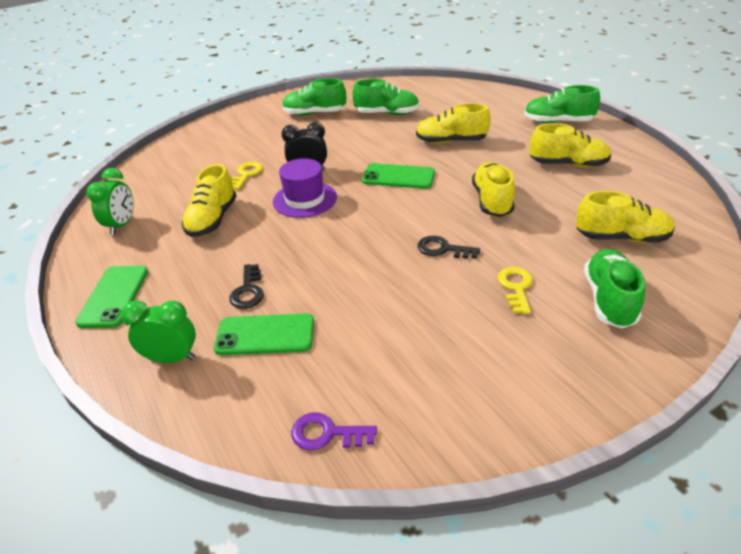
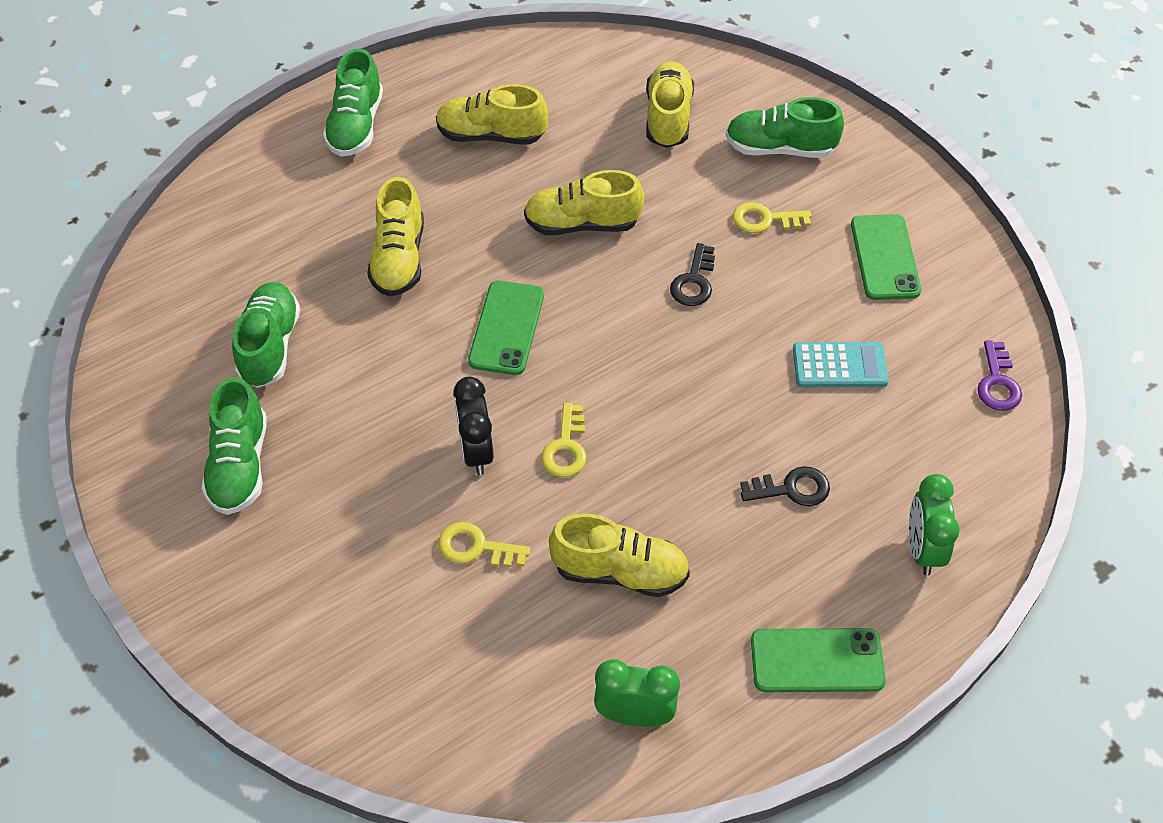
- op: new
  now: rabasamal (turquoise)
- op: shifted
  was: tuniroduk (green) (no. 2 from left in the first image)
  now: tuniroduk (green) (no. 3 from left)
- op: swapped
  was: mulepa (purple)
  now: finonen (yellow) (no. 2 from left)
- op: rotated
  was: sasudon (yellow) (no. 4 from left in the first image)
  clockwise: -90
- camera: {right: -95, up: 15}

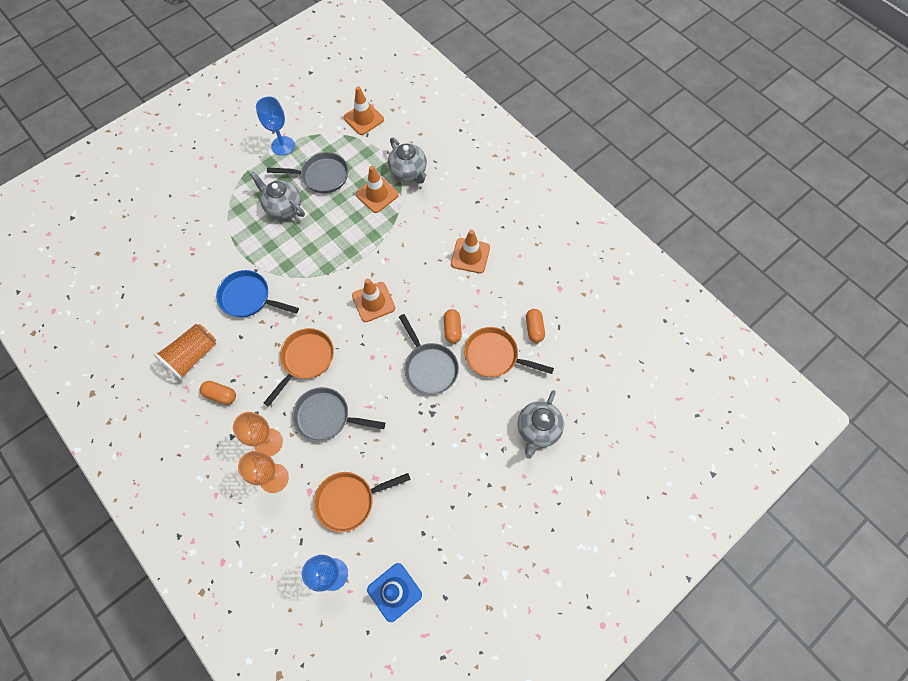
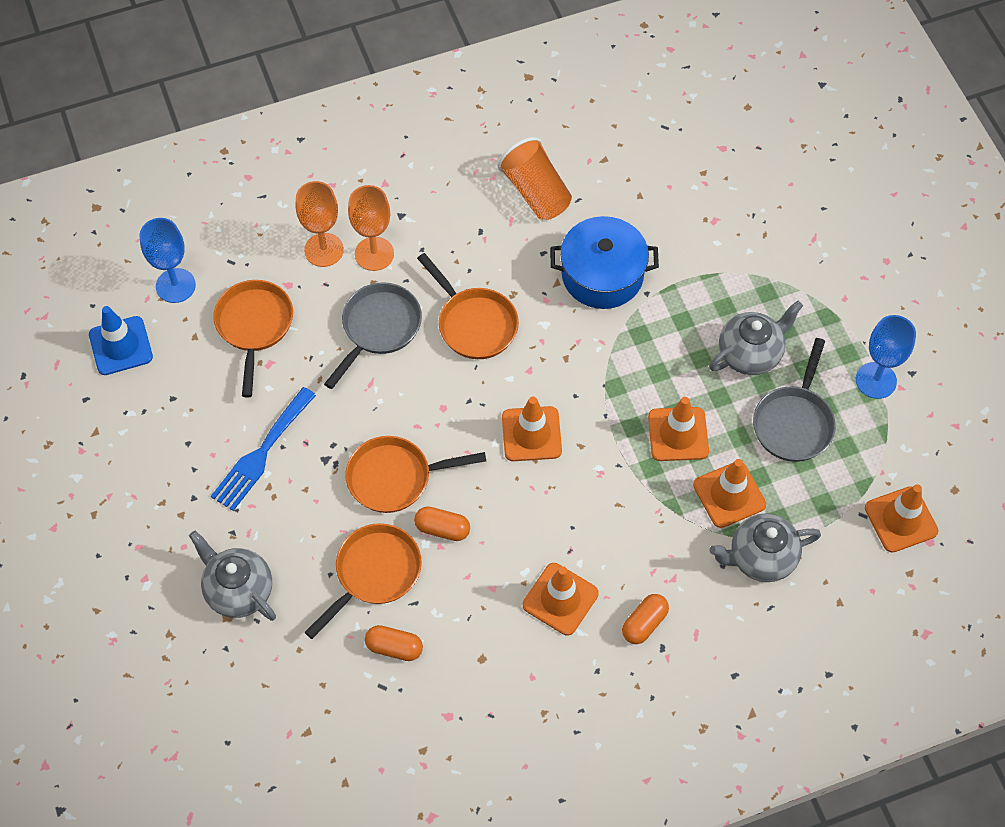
- op: new
  now: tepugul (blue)
- op: new
  now: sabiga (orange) (no. 3 from left)
- op: shifted
  was: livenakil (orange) (no. 1 from left in the first image)
  now: livenakil (orange) (no. 3 from left)
- op: swapped
  was: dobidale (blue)
  now: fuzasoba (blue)
- op: repainted
  was: dobidale (grey) (no. 3 from left)
  now: dobidale (orange) (no. 3 from left)
- camera: {right: 110, up: -5}

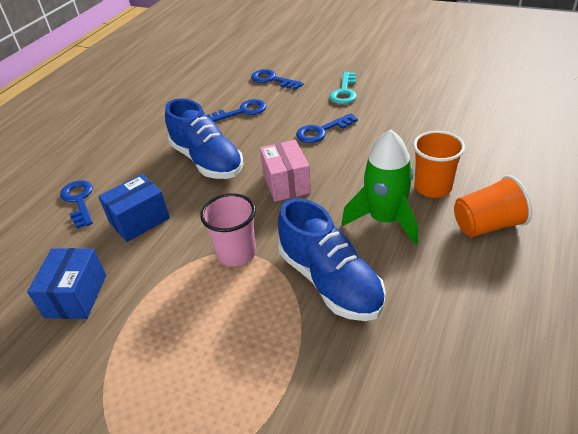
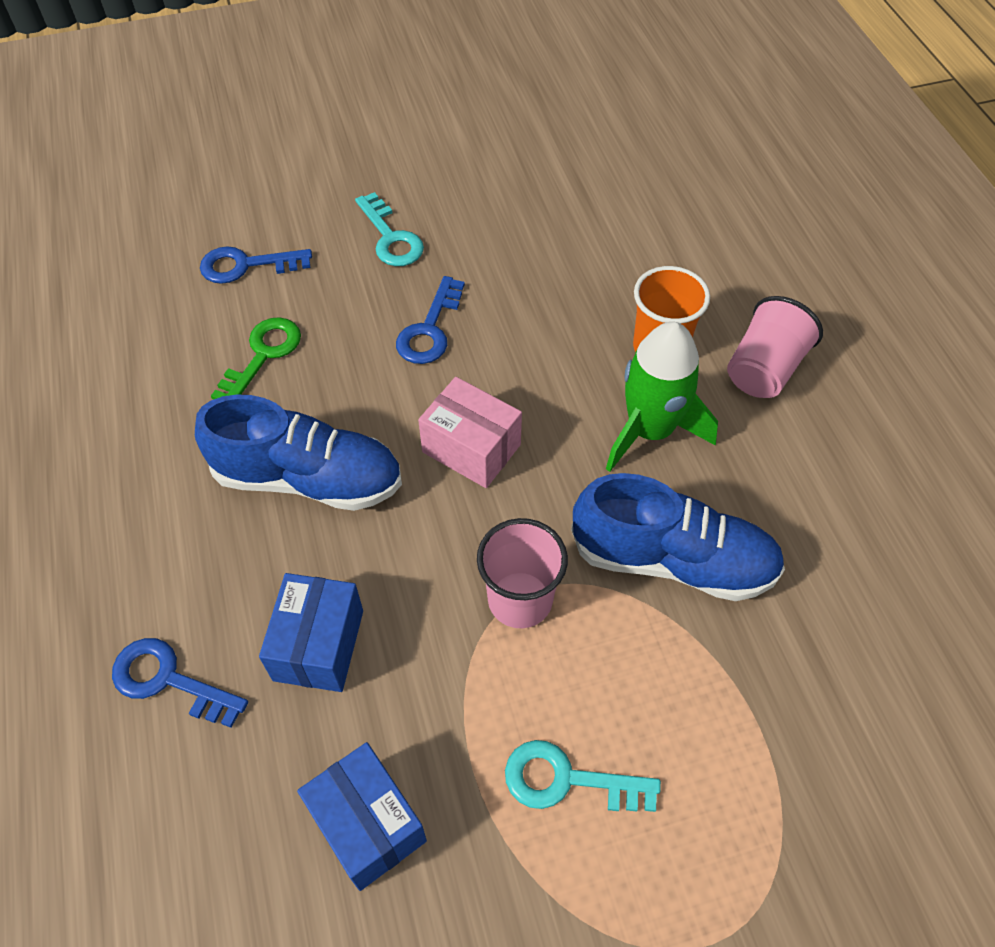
- op: new
  now: finonen (turquoise) (no. 2 from left)
- op: repainted
  was: finonen (blue) (no. 2 from left)
  now: finonen (green)
- op: repainted
  was: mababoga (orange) (no. 2 from left)
  now: mababoga (pink) (no. 2 from left)
- camera: {right: -45, up: 15}

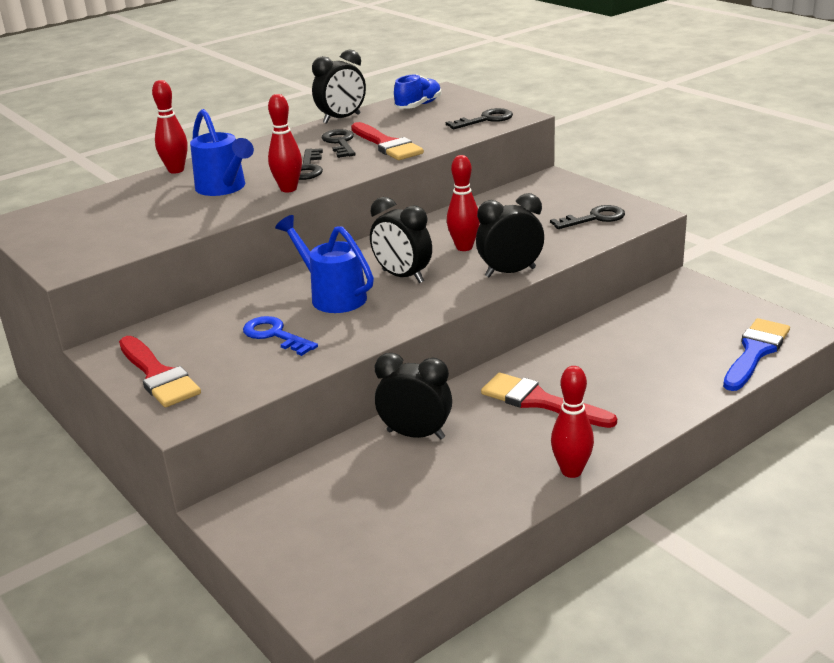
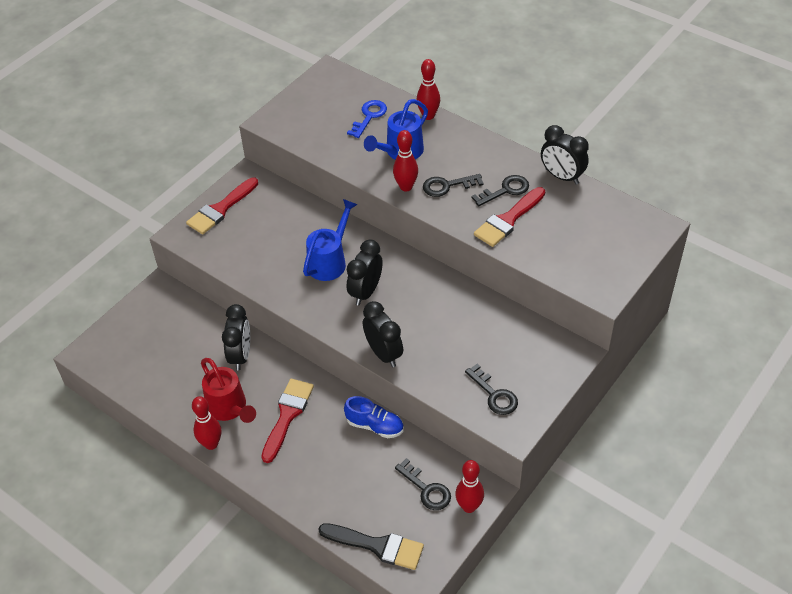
- op: new
  now: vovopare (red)
- op: shifted
  was: finonen (blue)
- op: shifted
  was: sasudon (blue)
- op: shifted
  was: finonen (black) (no. 3 from left in the first image)
  now: finonen (black) (no. 1 from left)
- op: shifted
  was: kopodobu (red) (no. 3 from left in the first image)
  now: kopodobu (red) (no. 4 from left)
- op: repainted
  was: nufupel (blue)
  now: nufupel (black)
- camera: {right: 75, up: 20}

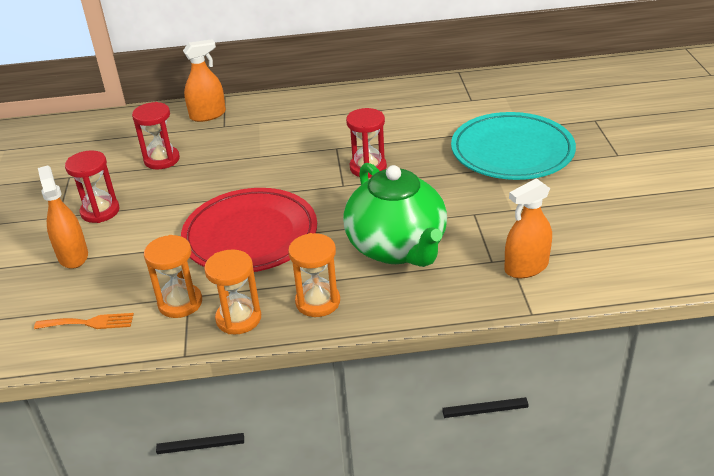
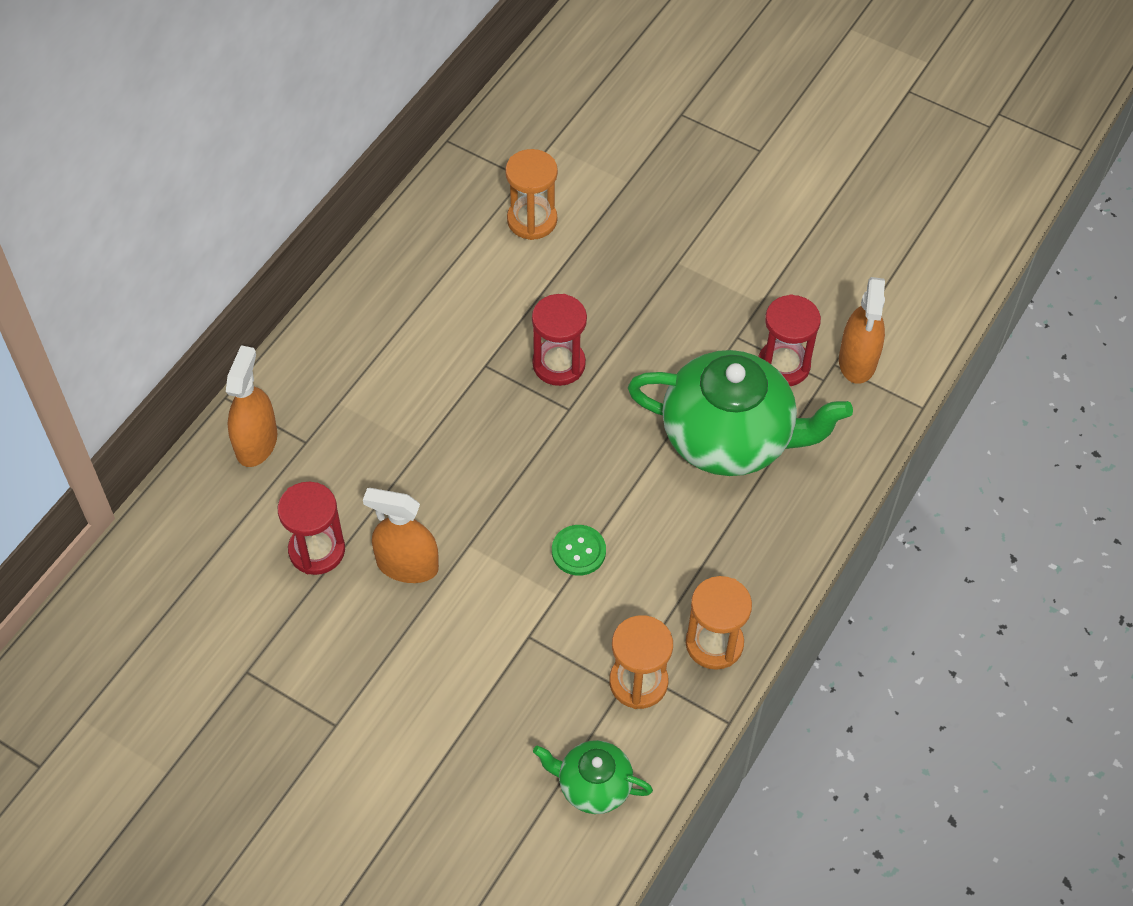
- op: gone
  was: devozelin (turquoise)
- op: shifted
  was: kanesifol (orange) (no. 1 from left in the first image)
  now: kanesifol (orange) (no. 2 from left)
- op: shifted
  was: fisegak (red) (no. 1 from left in the first image)
  now: fisegak (red) (no. 3 from left)
- op: shifted
  was: fisegak (orange) (no. 3 from left in the first image)
  now: fisegak (orange) (no. 1 from left)
- op: swapped
  was: tepugul (orange)
  now: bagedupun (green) (no. 1 from left)
- op: swapped
  was: devozelin (red)
  now: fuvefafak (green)
- camera: {right: -55, up: 20}

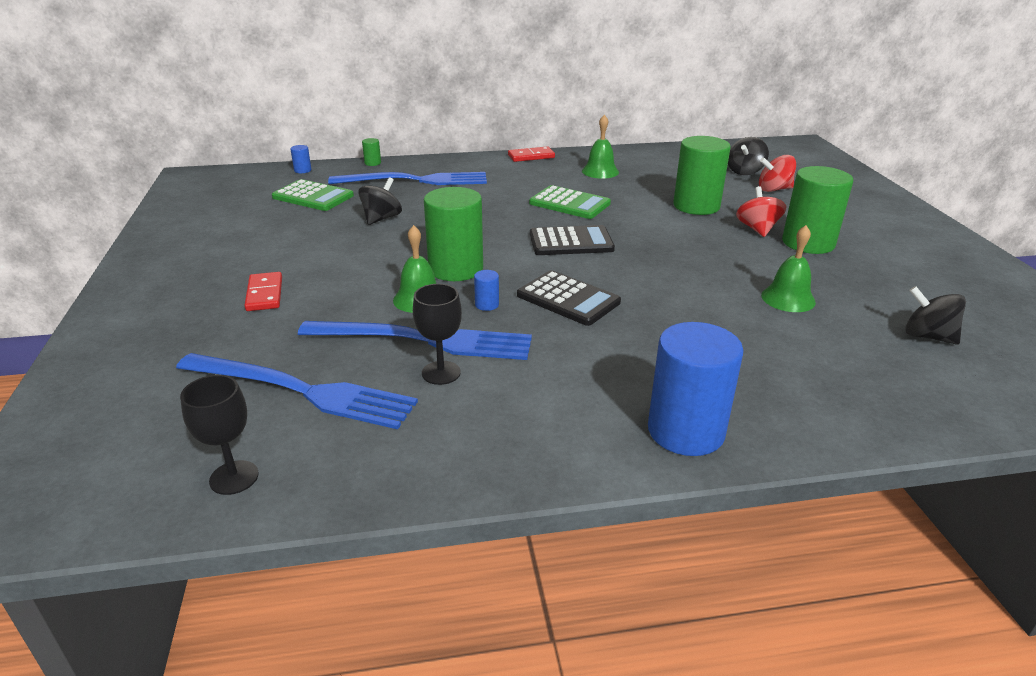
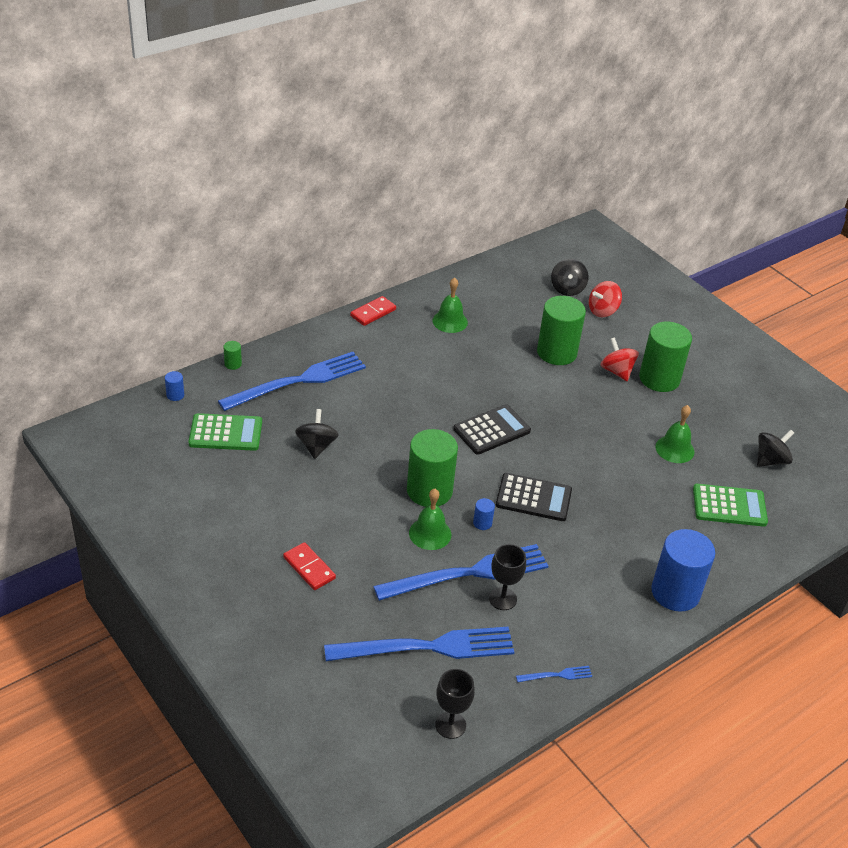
- op: new
  now: tepugul (blue) (no. 4 from left)
- op: shifted
  was: rabasamal (green) (no. 2 from left)
- op: rotated
  was: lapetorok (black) (no. 3 from left)
  clockwise: 135
- camera: {right: -30, up: 10}

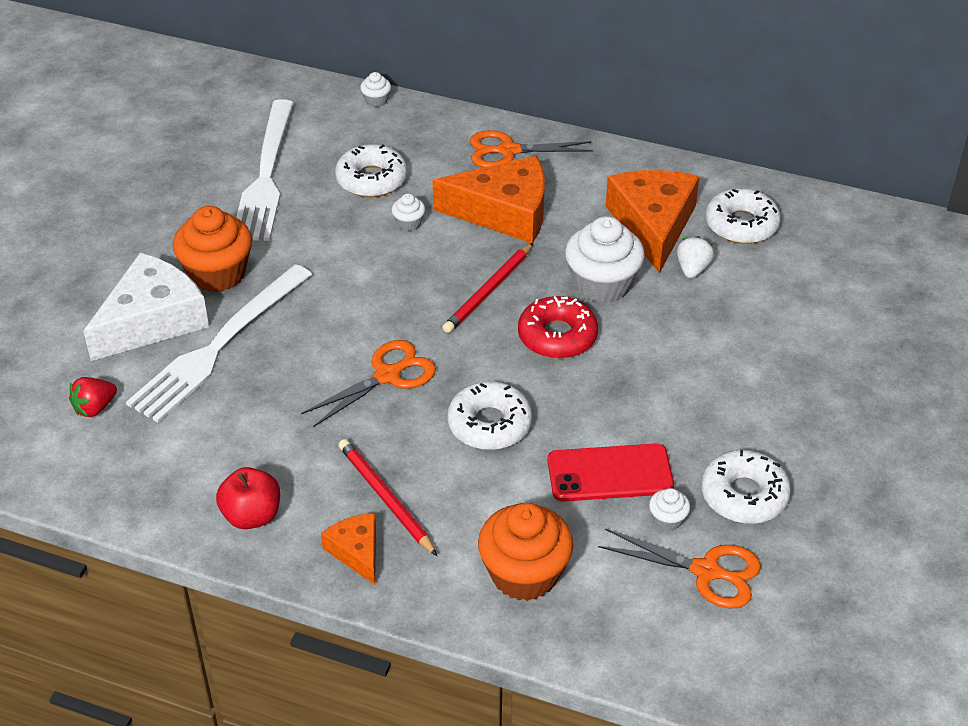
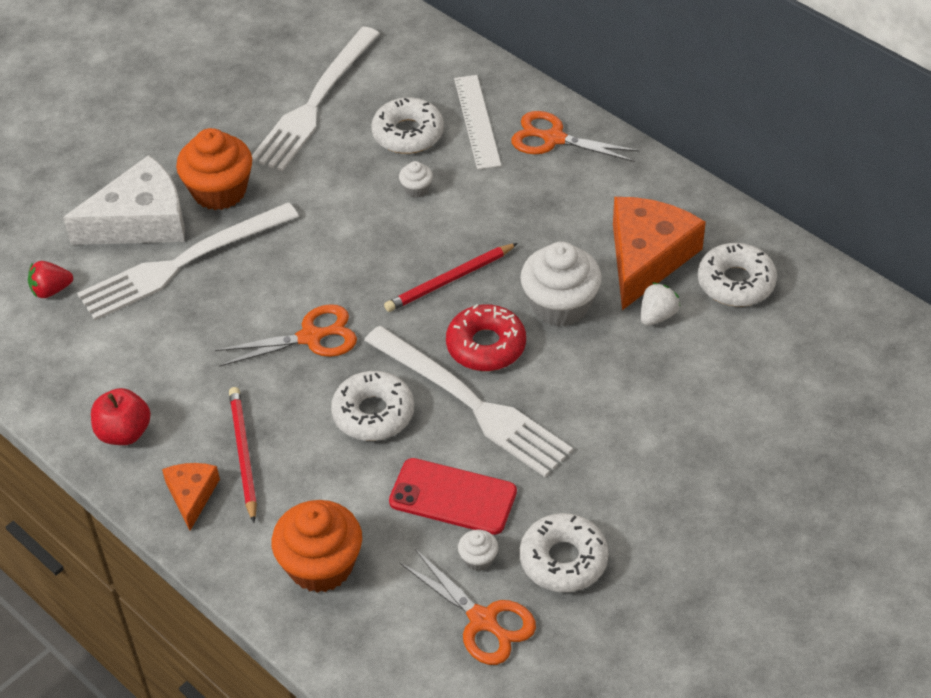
- op: gone
  was: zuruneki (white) (no. 1 from left)
- op: gone
  was: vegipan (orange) (no. 2 from left)
- op: new
  now: tepugul (white) (no. 3 from left)
- op: new
  now: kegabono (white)
- camera: {right: 25, up: 5}

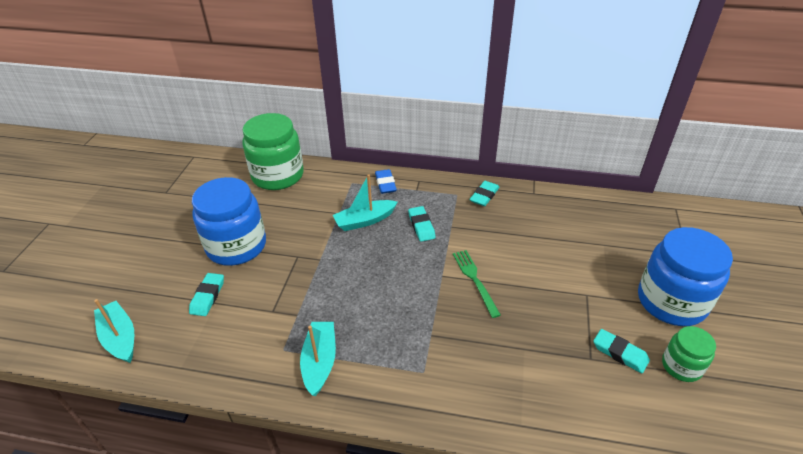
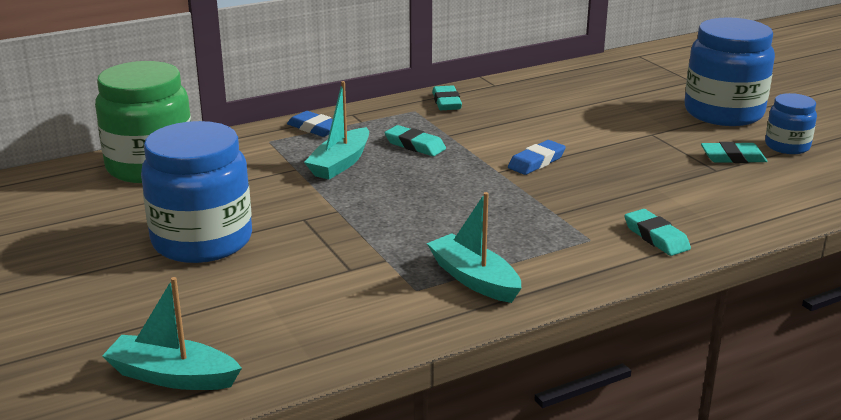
- op: shifted
  was: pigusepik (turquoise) (no. 1 from left in the first image)
  now: pigusepik (turquoise) (no. 3 from left)
- op: swapped
  was: tepugul (green)
  now: pigusepik (blue) (no. 2 from left)
- op: repainted
  was: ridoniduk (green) (no. 2 from left)
  now: ridoniduk (blue) (no. 3 from left)
- camera: {right: -40, up: -15}

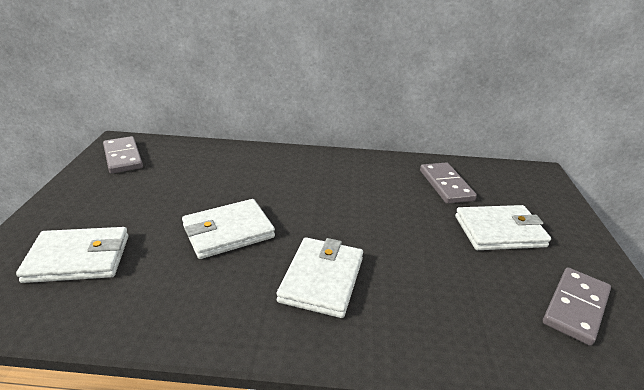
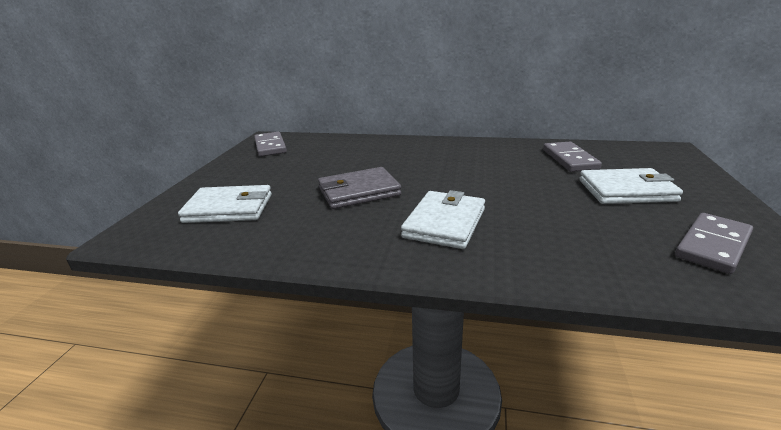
- op: repainted
  was: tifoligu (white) (no. 2 from left)
  now: tifoligu (grey)
- camera: {right: 10, up: -5}

